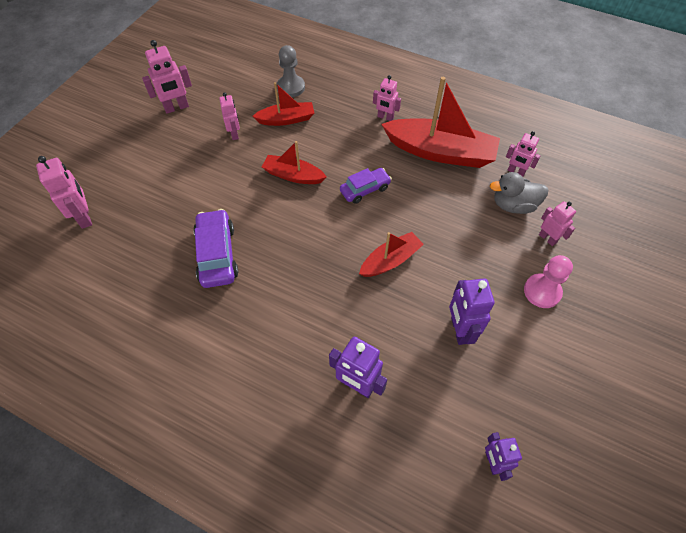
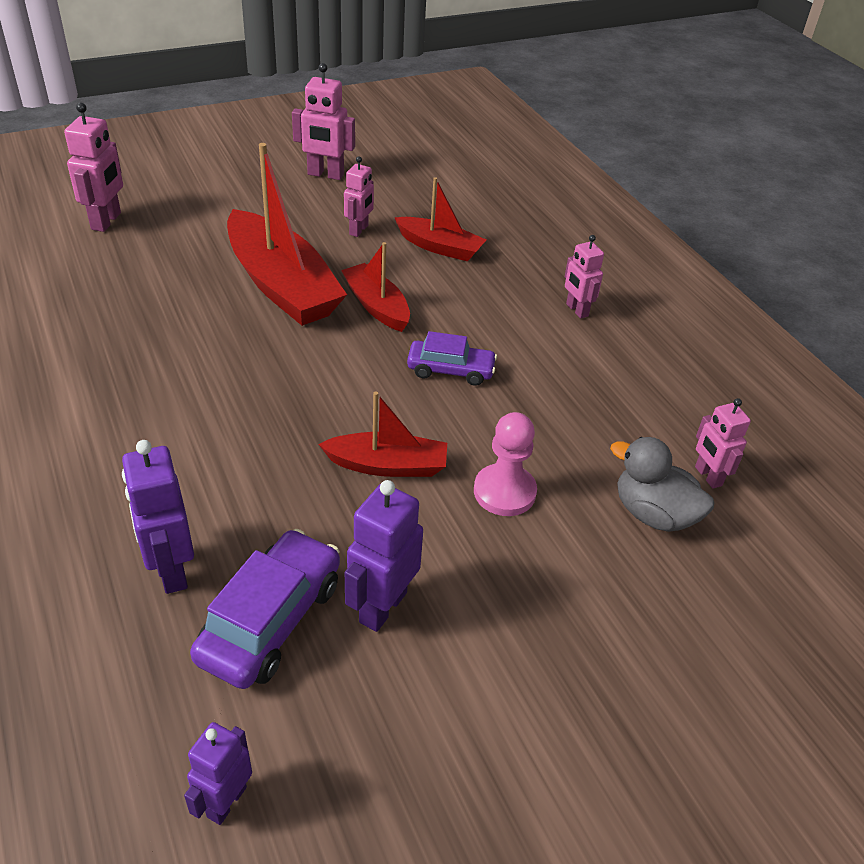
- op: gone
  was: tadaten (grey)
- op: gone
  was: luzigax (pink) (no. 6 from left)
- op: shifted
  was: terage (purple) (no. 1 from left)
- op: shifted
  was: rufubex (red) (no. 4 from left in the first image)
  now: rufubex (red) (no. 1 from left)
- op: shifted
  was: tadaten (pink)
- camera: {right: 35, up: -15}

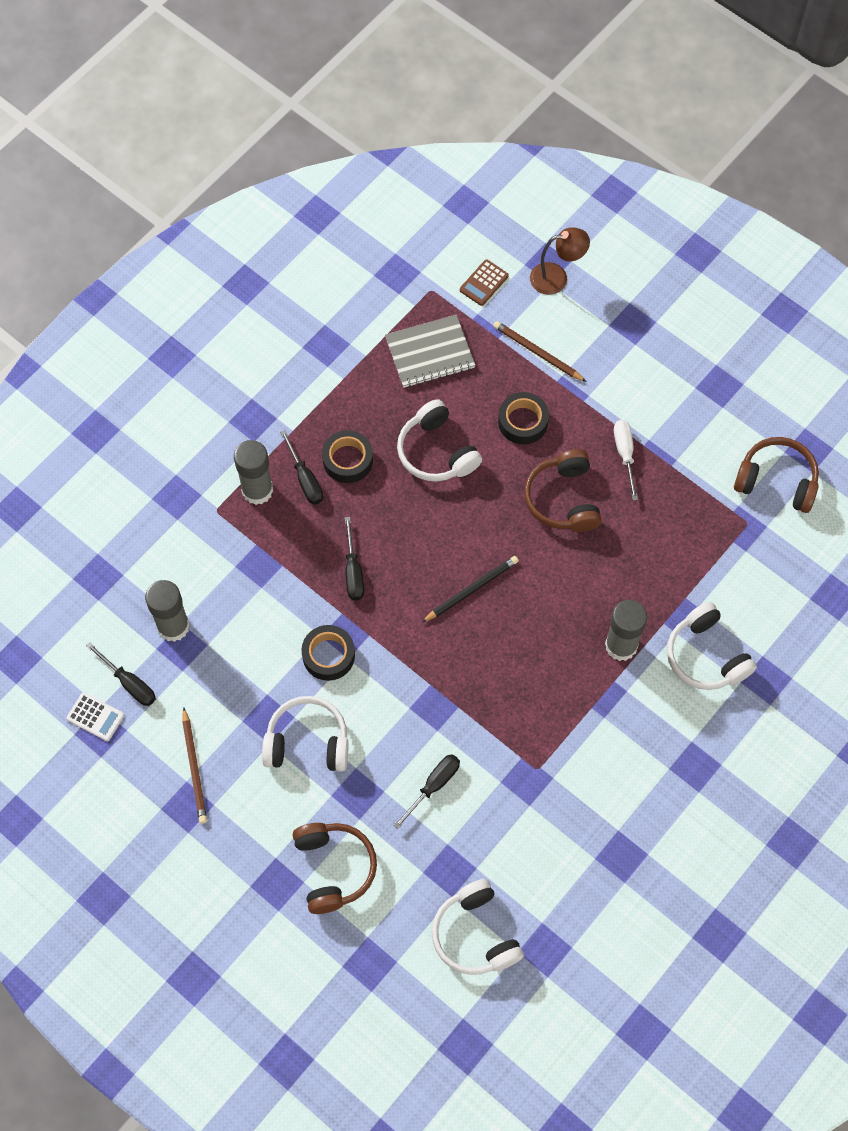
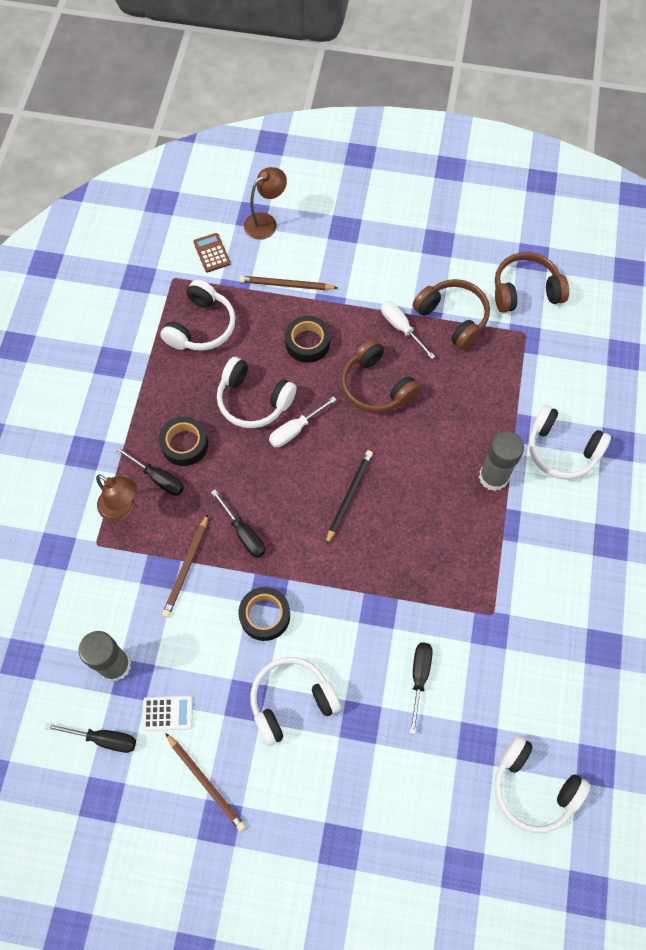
- op: new
  now: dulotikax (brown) (no. 1 from left)
- op: new
  now: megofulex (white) (no. 1 from left)
- op: shifted
  was: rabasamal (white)
- op: shifted
  was: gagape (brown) (no. 1 from left in the first image)
  now: gagape (brown) (no. 2 from left)
- op: swapped
  was: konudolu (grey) (no. 2 from left)
  now: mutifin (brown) (no. 1 from left)
- op: swapped
  was: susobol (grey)
  now: gagape (white) (no. 1 from left)
- op: rotated
  was: rabasamal (brown)
  clockwise: 150
- camera: {right: -30, up: 0}

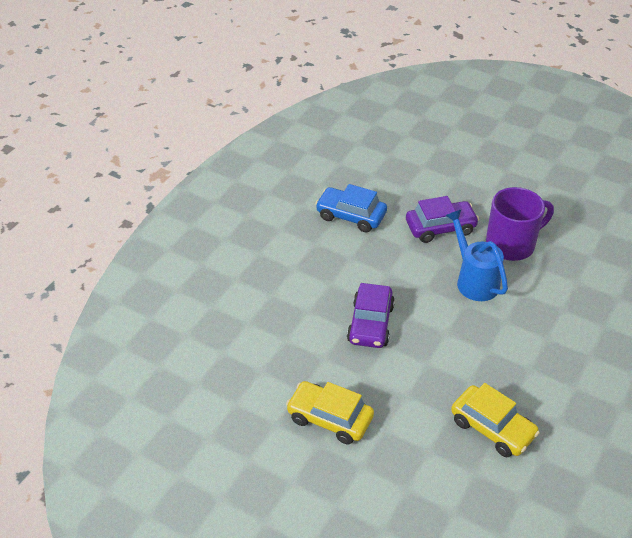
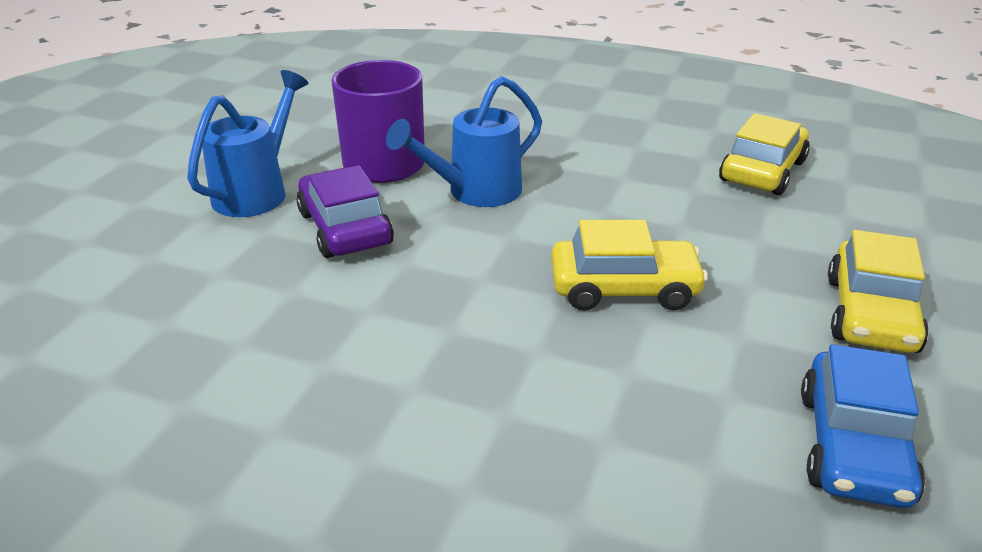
- op: new
  now: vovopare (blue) (no. 1 from left)
- op: shifted
  was: terage (blue)
- op: repainted
  was: terage (purple) (no. 1 from left)
  now: terage (yellow) (no. 1 from left)
- camera: {right: -100, up: -10}

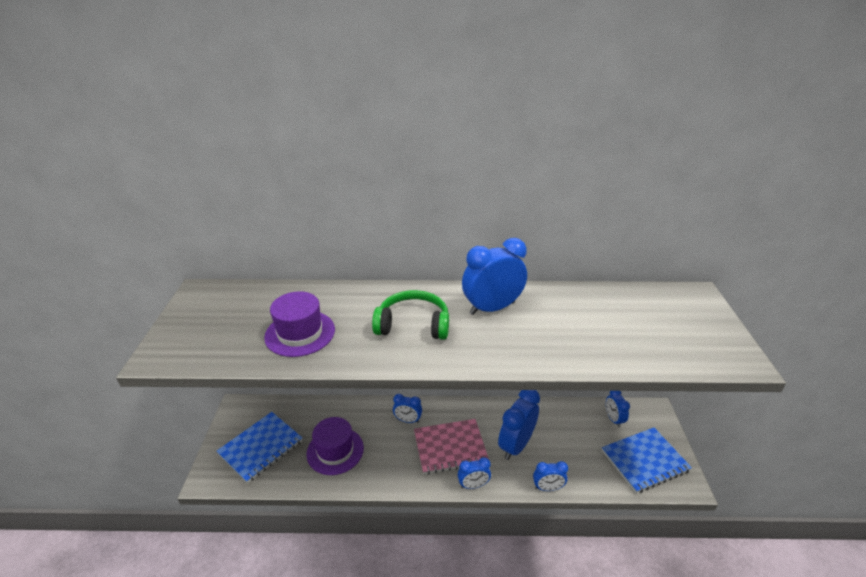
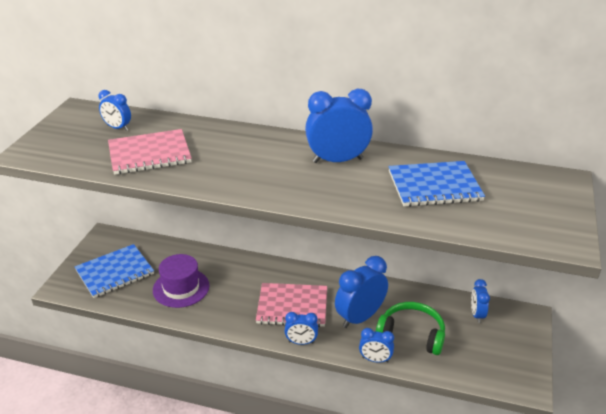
- op: shifted
  was: gagape (green)
- op: shifted
  was: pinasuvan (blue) (no. 1 from left)
- op: shifted
  was: susobol (blue) (no. 2 from left)
- op: swapped
  was: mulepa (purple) (no. 1 from left)
  now: susobol (pink) (no. 1 from left)
- camera: {right: 15, up: 0}

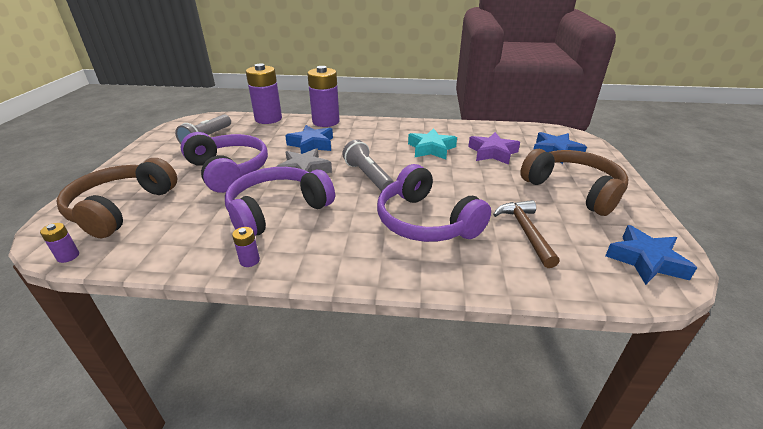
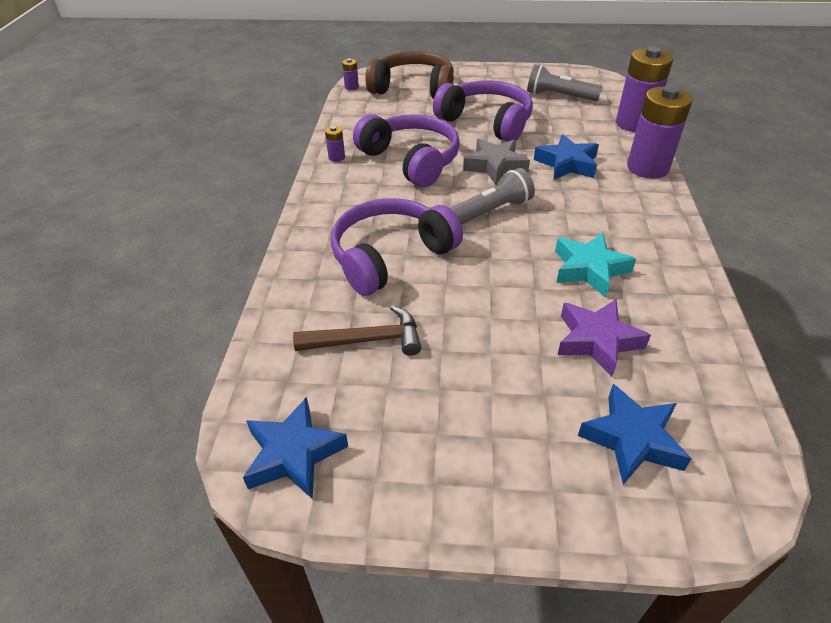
- op: gone
  was: gagape (brown) (no. 2 from left)
- op: rotated
  was: gagape (purple) (no. 1 from left in the first image)
  clockwise: -105
- camera: {right: 90, up: 10}

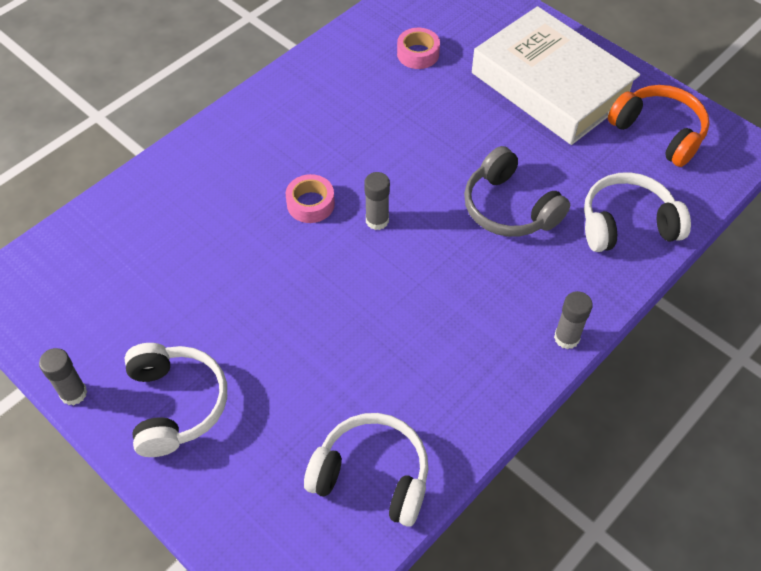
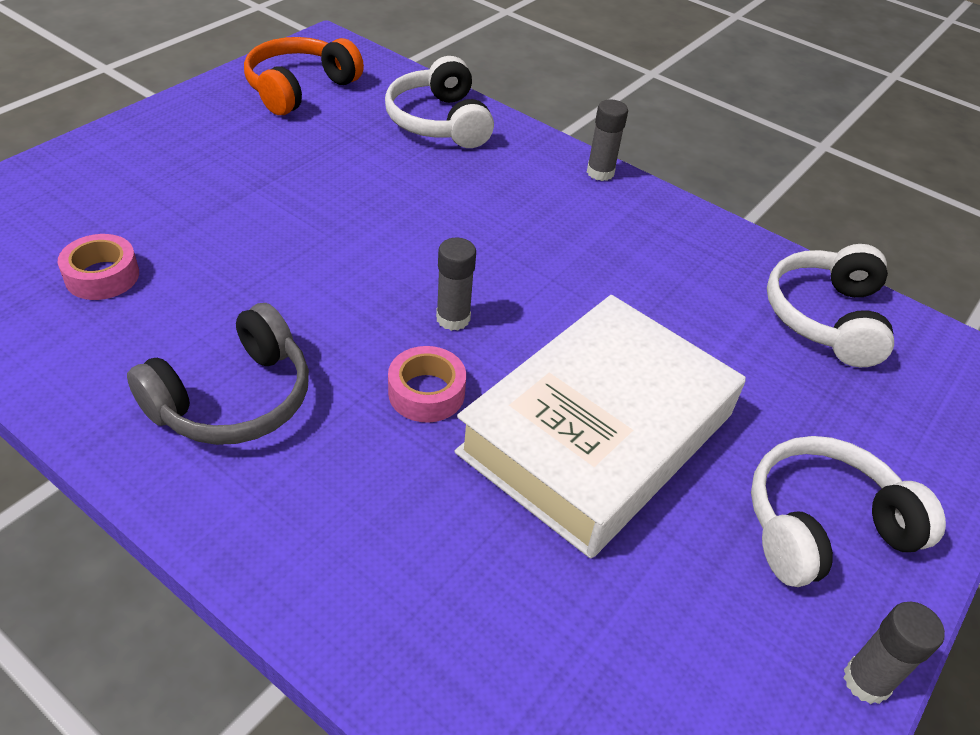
- op: shifted
  was: gagape (grey)
- op: shifted
  was: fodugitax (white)
- camera: {right: -100, up: -10}

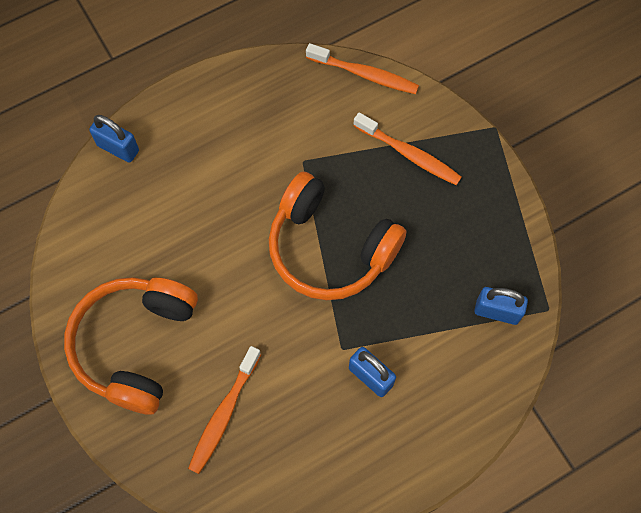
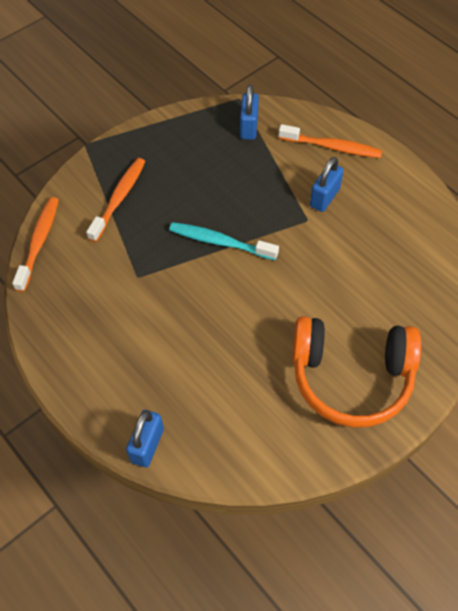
- op: shifted
  was: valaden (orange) (no. 1 from left in the first image)
  now: valaden (orange) (no. 3 from left)
- op: swapped
  was: gagape (orange) (no. 2 from left)
  now: valaden (turquoise)
- camera: {right: -100, up: -10}

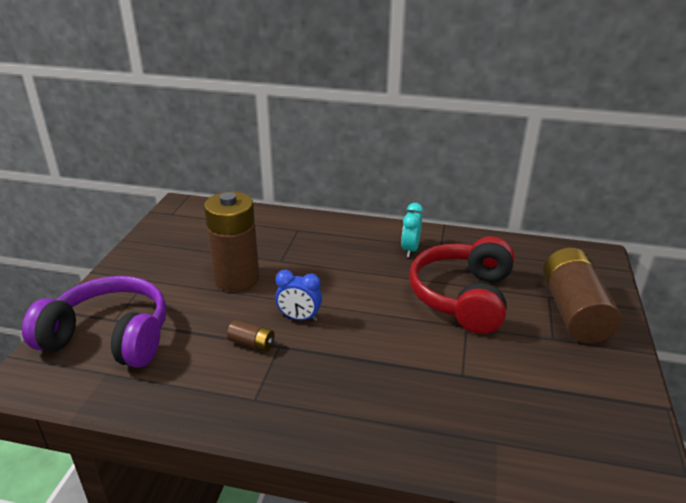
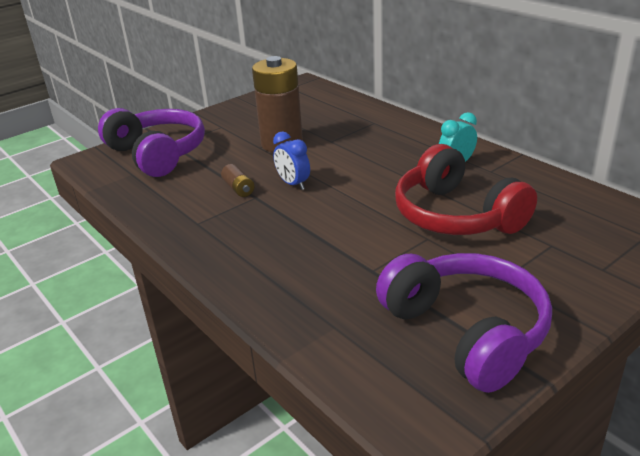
- op: gone
  was: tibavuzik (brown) (no. 3 from left)
- op: new
  now: gagape (purple) (no. 2 from left)
- op: rotated
  was: gagape (red)
  clockwise: -90
- camera: {right: 40, up: 0}

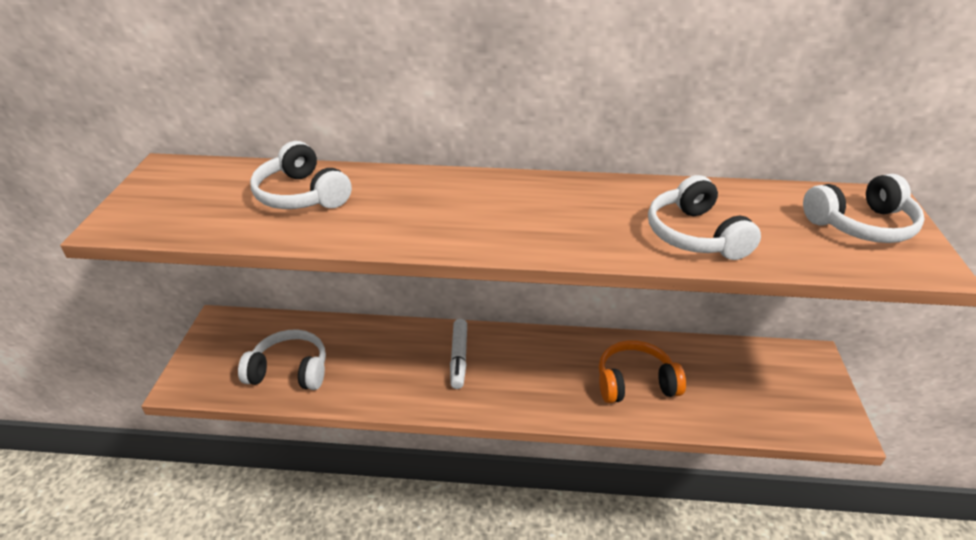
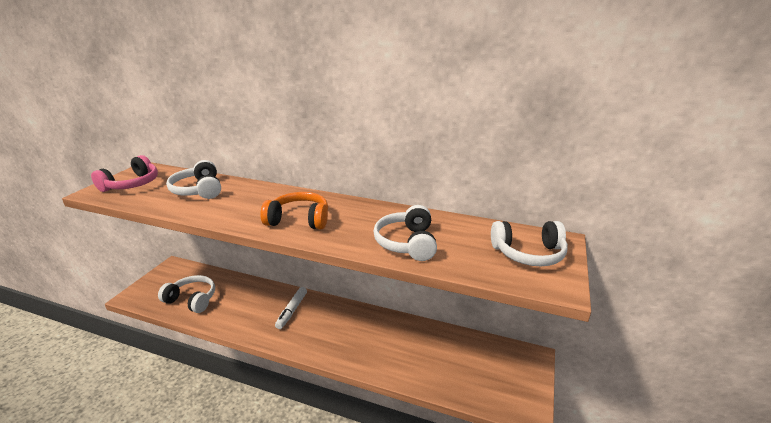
- op: new
  now: gagape (pink)
- op: shifted
  was: gagape (orange)
- camera: {right: 15, up: -10}

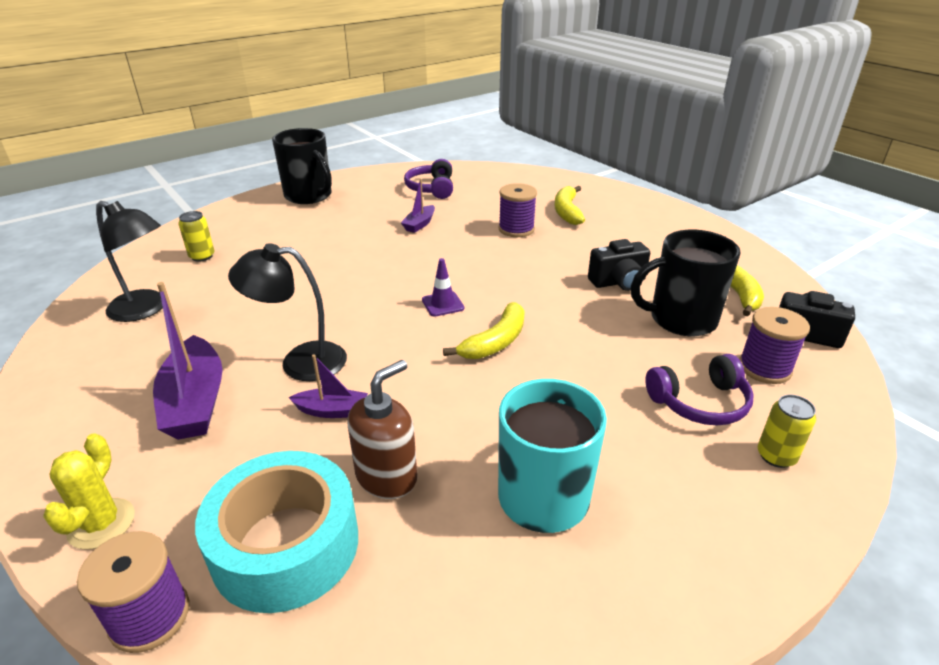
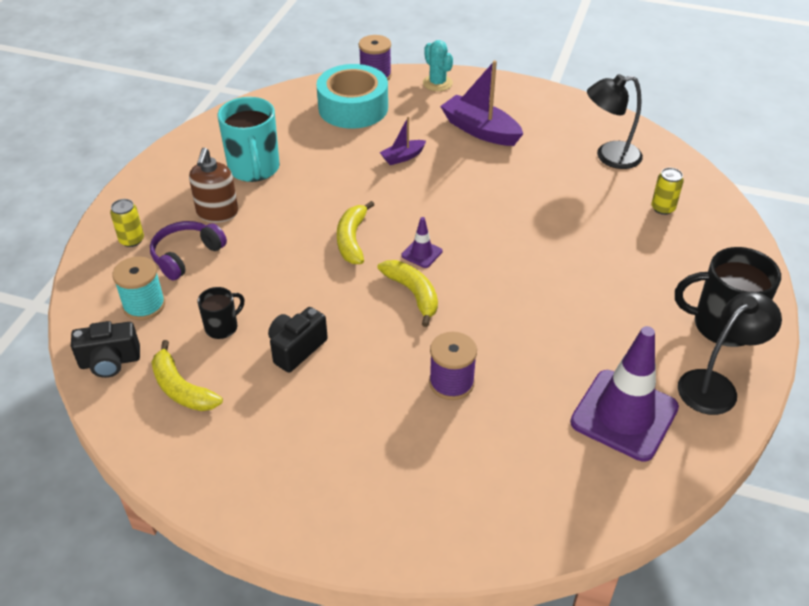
- op: gone
  was: rufubex (purple) (no. 3 from left)
- op: shifted
  was: mutifin (black) (no. 2 from left)
- op: shifted
  was: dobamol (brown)
- op: shifted
  was: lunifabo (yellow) (no. 2 from left in the first image)
  now: lunifabo (yellow) (no. 3 from left)
- op: swapped
  was: gagape (purple) (no. 1 from left)
  now: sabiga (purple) (no. 2 from left)
- op: repainted
  was: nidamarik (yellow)
  now: nidamarik (turquoise)
- op: repainted
  was: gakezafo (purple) (no. 3 from left)
  now: gakezafo (turquoise)
- op: scaled
  was: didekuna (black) (no. 2 from left in the first image)
  ratio: 0.53
- camera: {right: 145, up: 10}

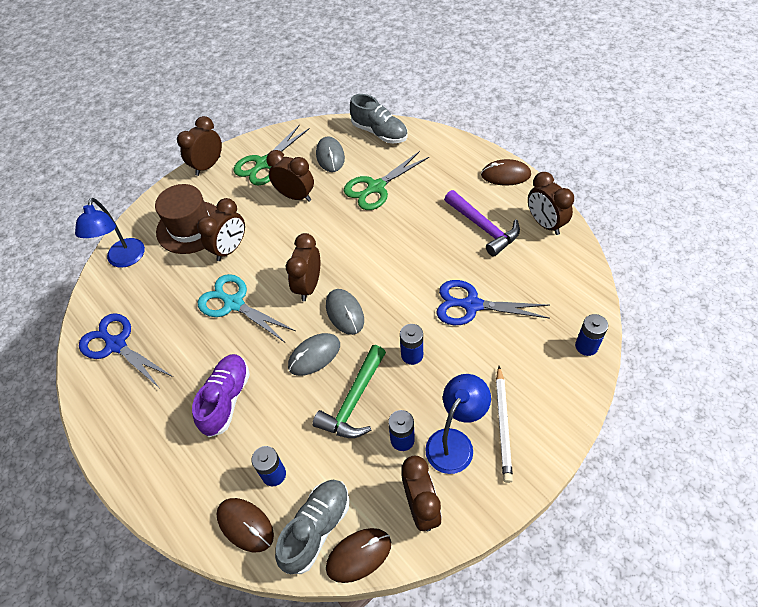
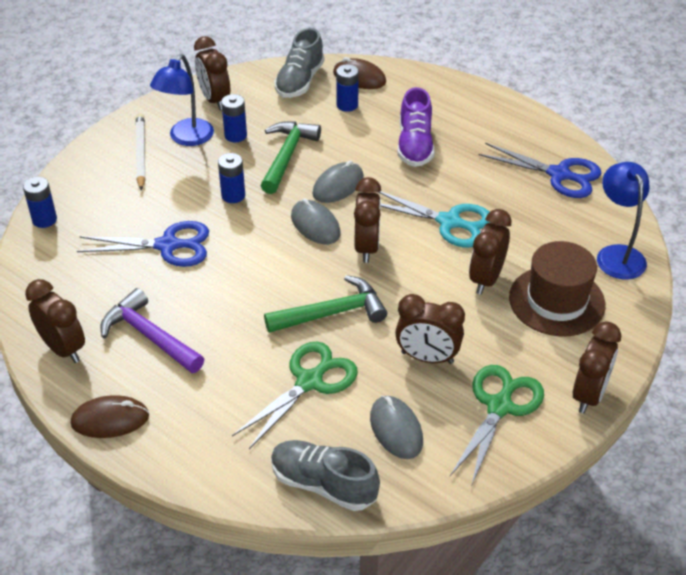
- op: gone
  was: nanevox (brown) (no. 2 from left)
- op: new
  now: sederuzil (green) (no. 2 from left)
- camera: {right: 165, up: -10}

